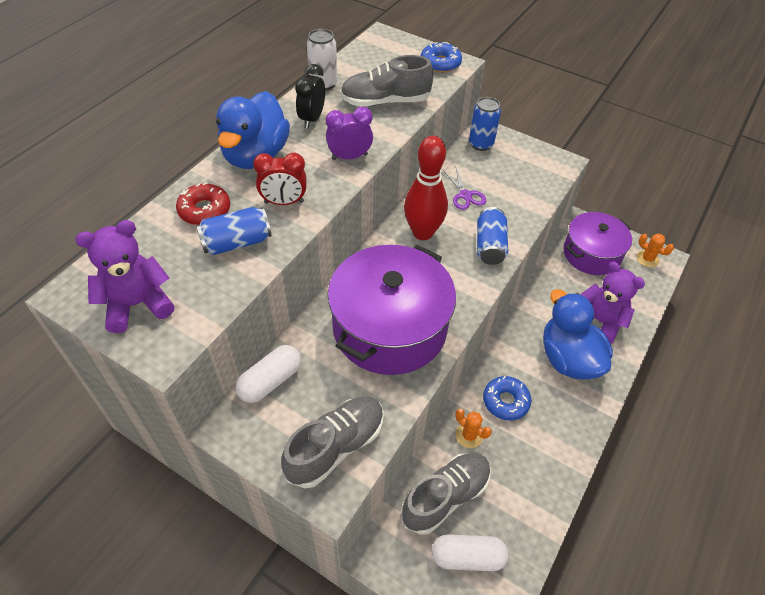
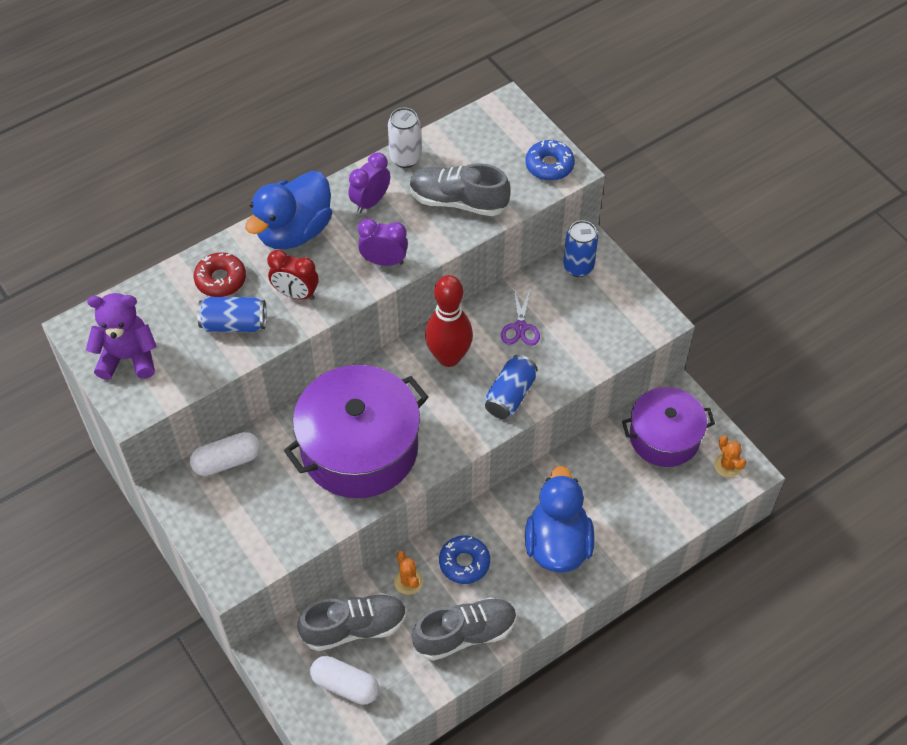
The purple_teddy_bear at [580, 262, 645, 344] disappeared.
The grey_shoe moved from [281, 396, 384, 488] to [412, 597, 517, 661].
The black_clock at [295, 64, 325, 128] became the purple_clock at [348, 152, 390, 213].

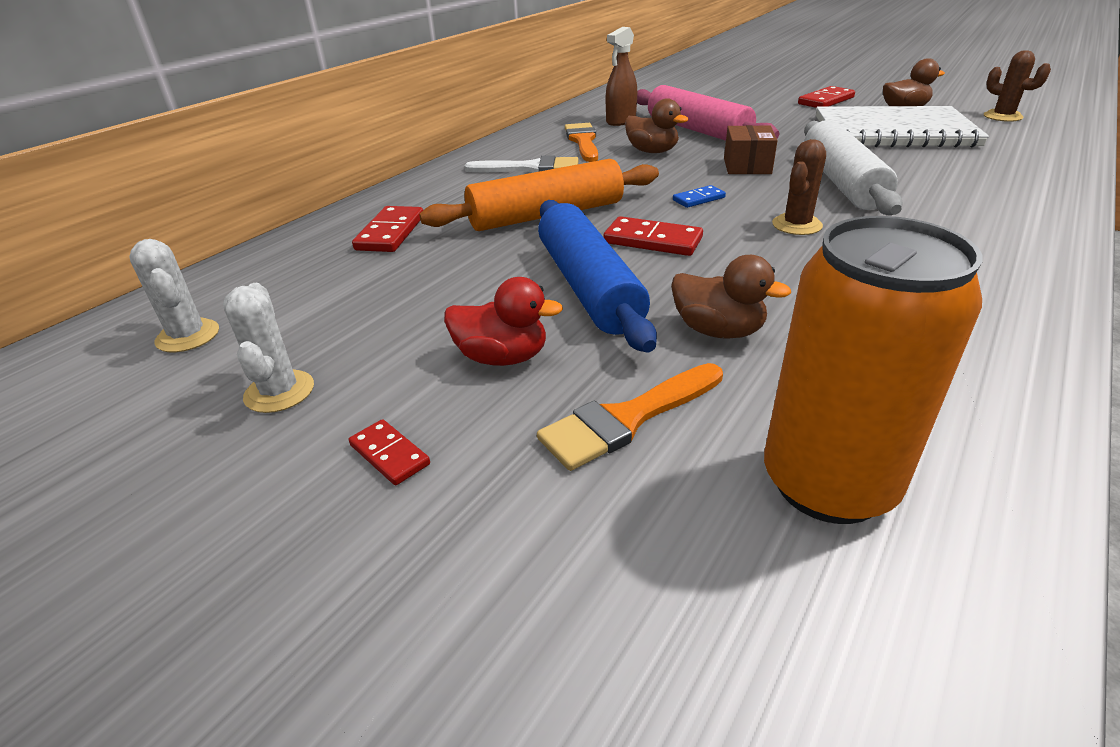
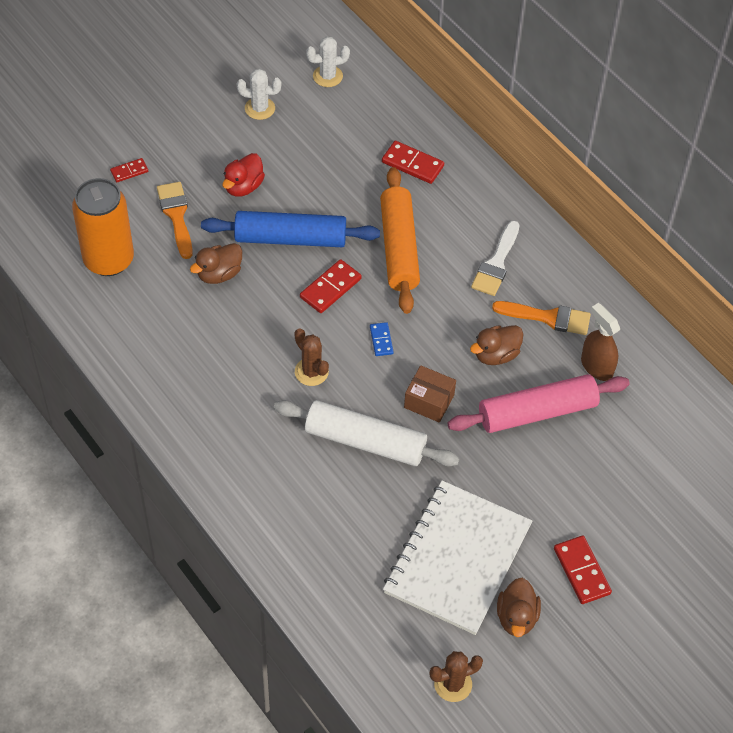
The red_domino moved from [349, 419, 430, 485] to [110, 158, 148, 183].

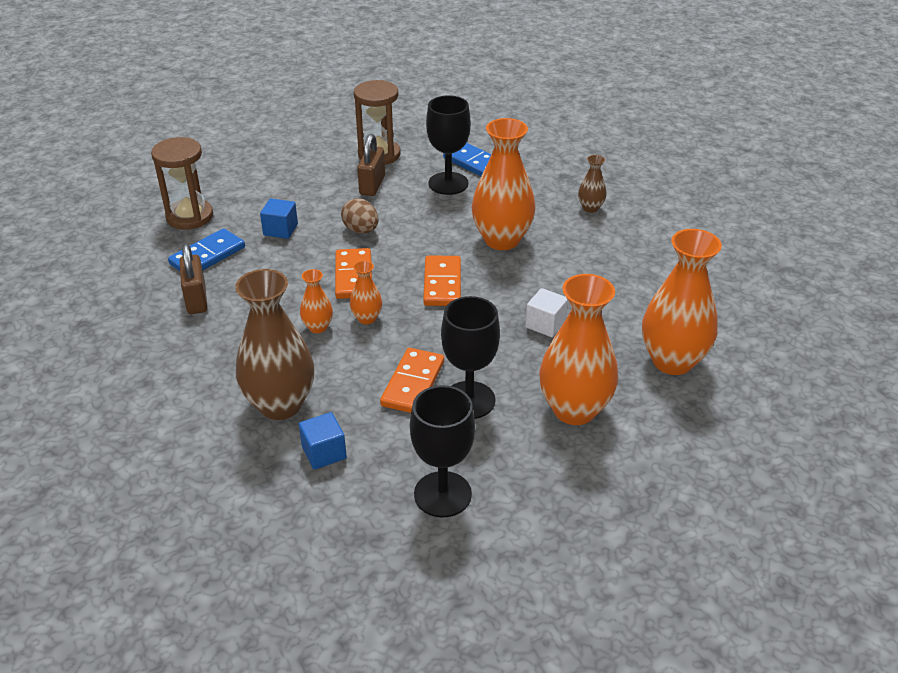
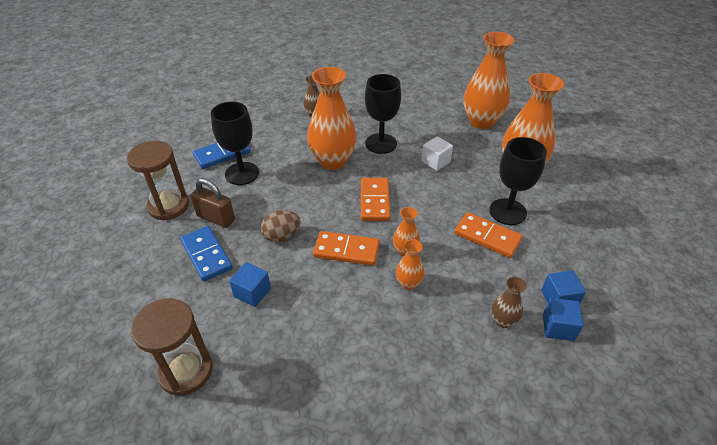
The brown_padlock at [180, 244, 207, 314] disappeared.
The blue_cube at [543, 298, 584, 341] appeared.
The blue_domino moved from [168, 228, 245, 271] to [180, 226, 233, 282].
The black_goblet moved from [410, 385, 475, 518] to [365, 74, 401, 154].
The orange_domino at [423, 256, 461, 306] turned 75 degrees clockwise.
The brown_vase at [235, 269, 314, 420] changed to 0.47 times the size.

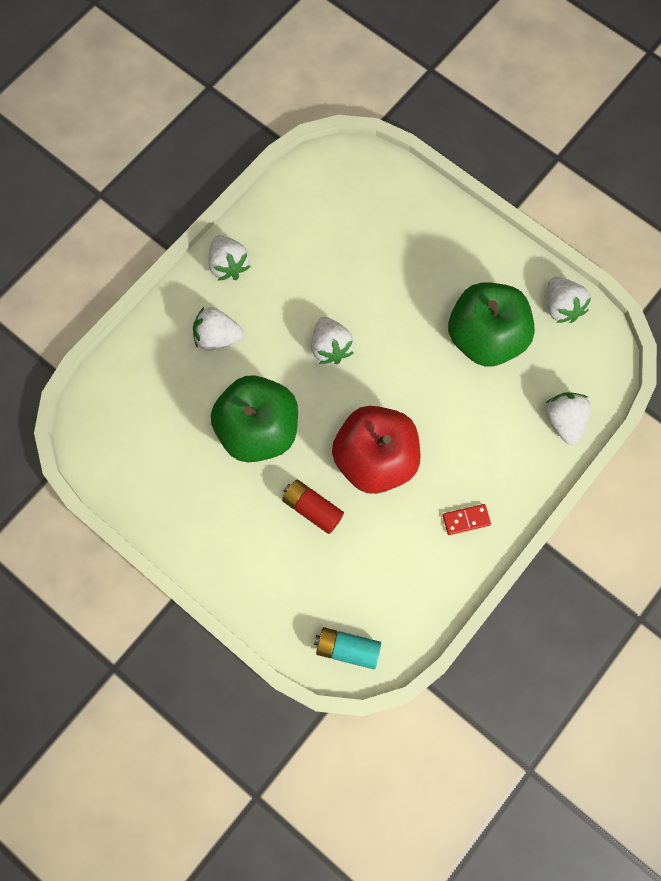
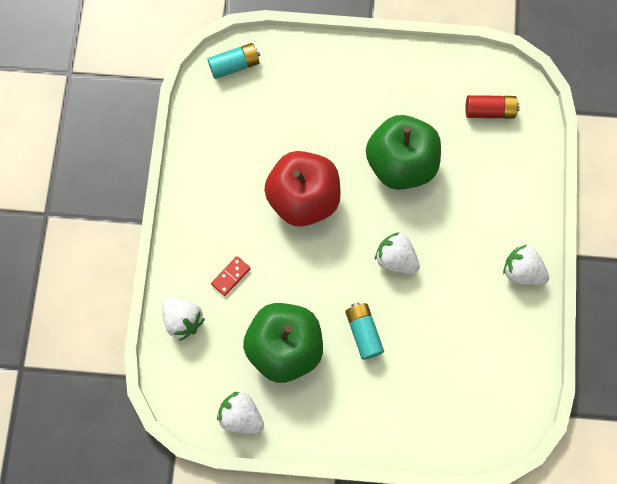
The white_strawberry at [193, 307, 244, 351] disappeared.
The turquoise_battery at [345, 302, 384, 360] appeared.
The red_battery moved from [282, 480, 344, 534] to [465, 95, 520, 119].
The red_domino moved from [443, 504, 491, 535] to [211, 256, 251, 296].

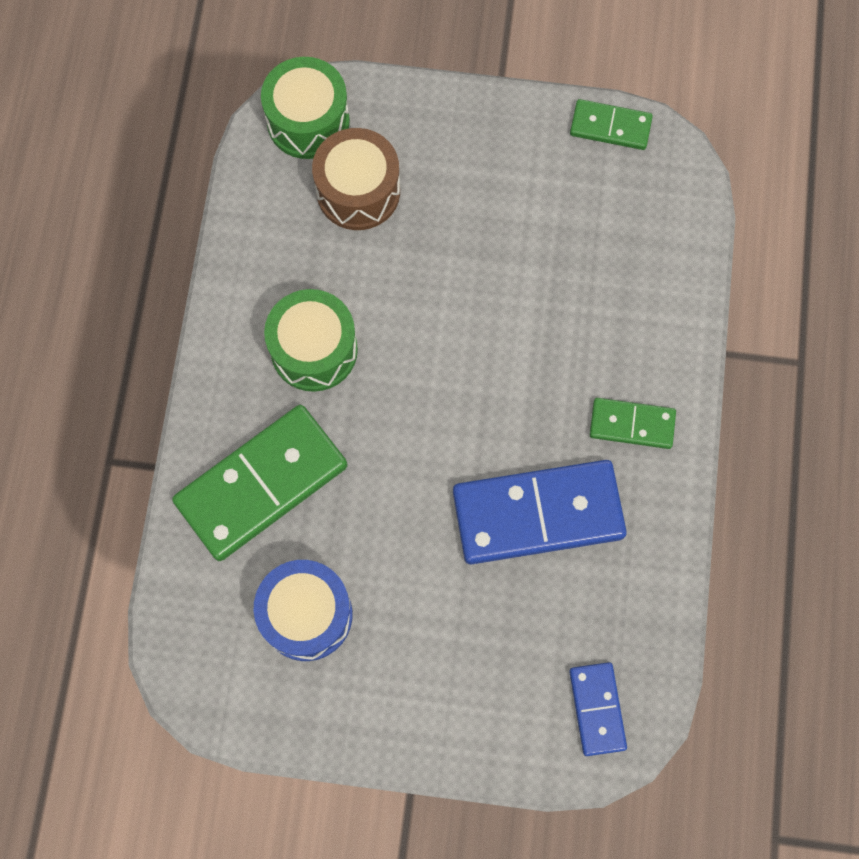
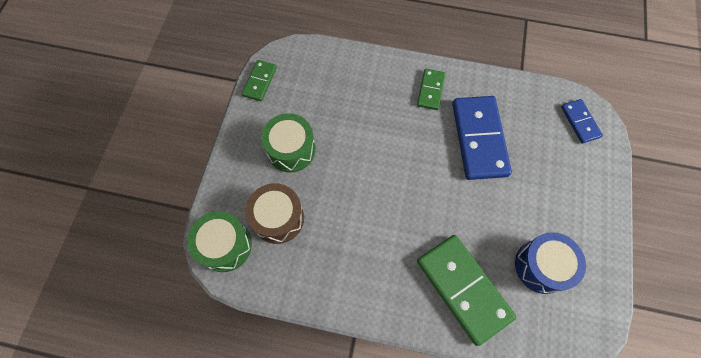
The green_drum moved from [264, 289, 358, 392] to [261, 113, 315, 172].
The blue_domino at [569, 662, 627, 756] turned 75 degrees clockwise.

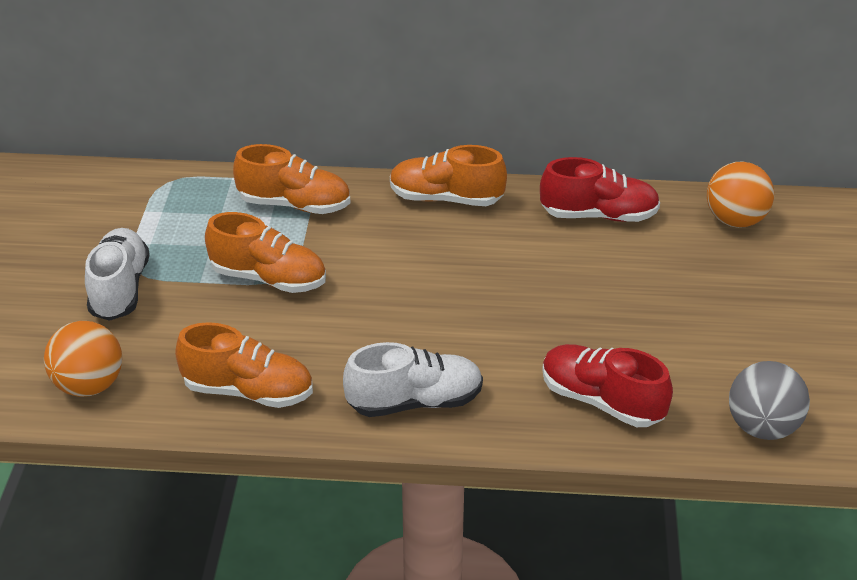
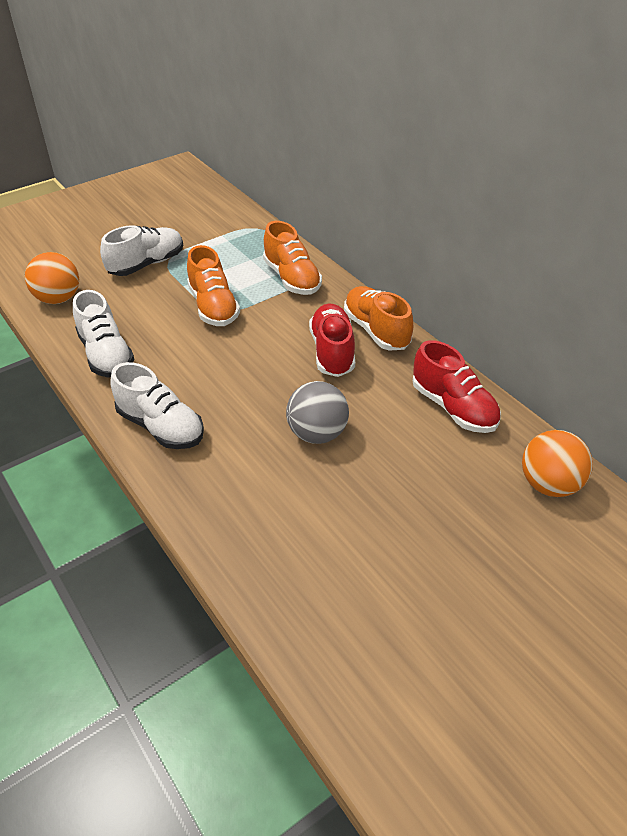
The red_shoe moved from [542, 344, 673, 427] to [309, 304, 355, 377].
The grey_ball moved from [729, 361, 810, 440] to [286, 381, 349, 444].
The orange_shoe at [175, 322, 313, 408] became the white_shoe at [73, 290, 134, 378].

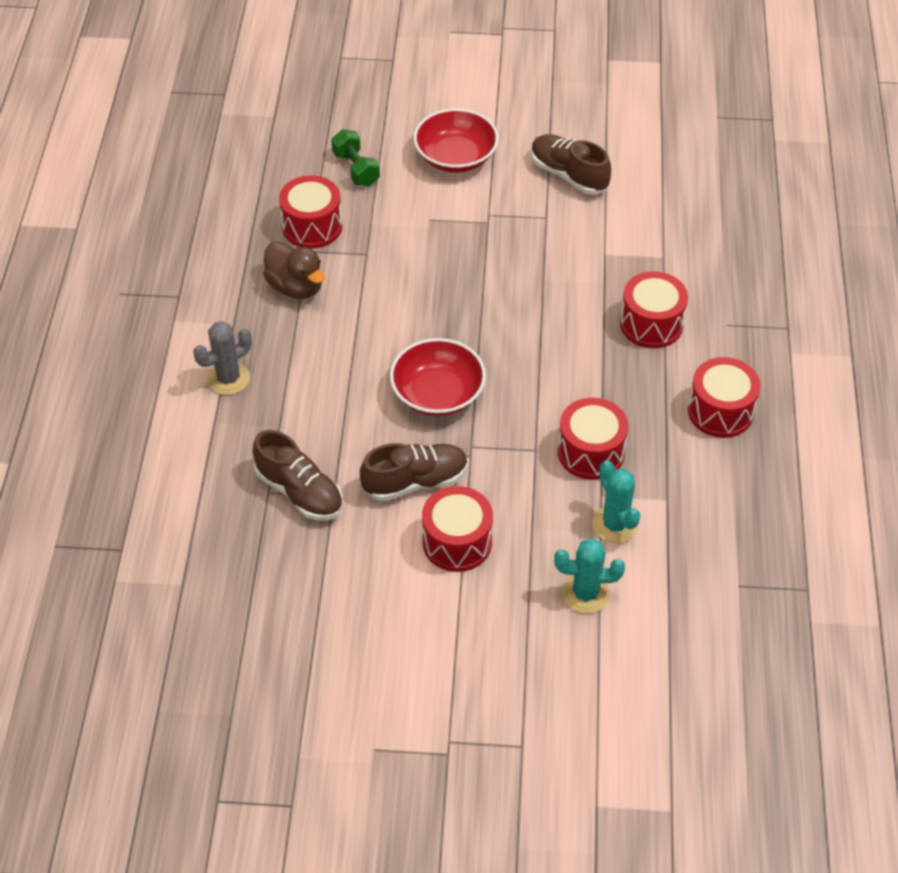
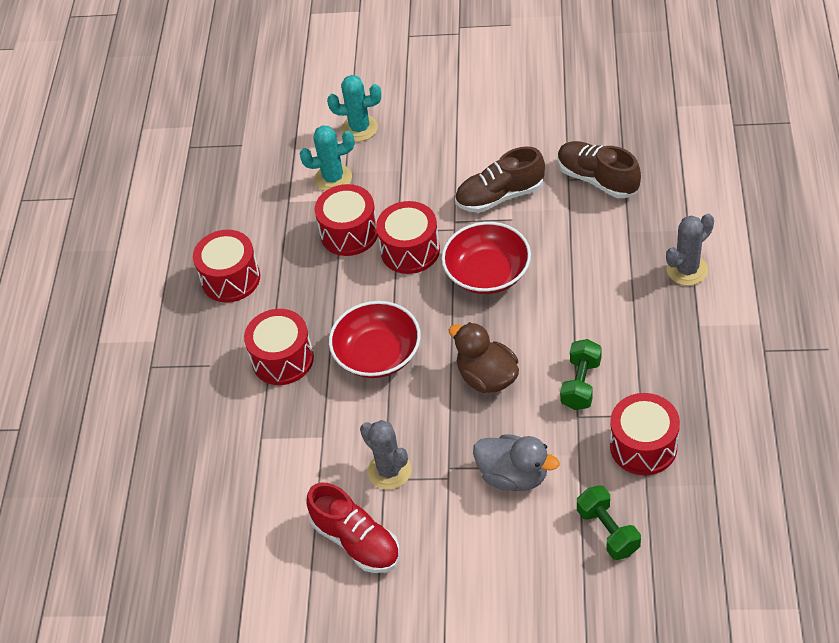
The grey_cactus at [360, 420, 412, 490] appeared.
The grey_duck at [473, 434, 559, 491] appeared.
The green_dumbbell at [560, 339, 602, 410] appeared.
The brown_duck moved from [263, 241, 325, 299] to [449, 322, 519, 393].
The red_bowl moved from [414, 108, 499, 172] to [329, 301, 421, 378].
The red_drum moved from [422, 486, 493, 572] to [376, 201, 440, 274].
The brown_shoe at [531, 134, 611, 195] became the red_shoe at [306, 483, 400, 573].
The turquoise_cactus at [592, 460, 640, 543] turned 75 degrees counterclockwise.

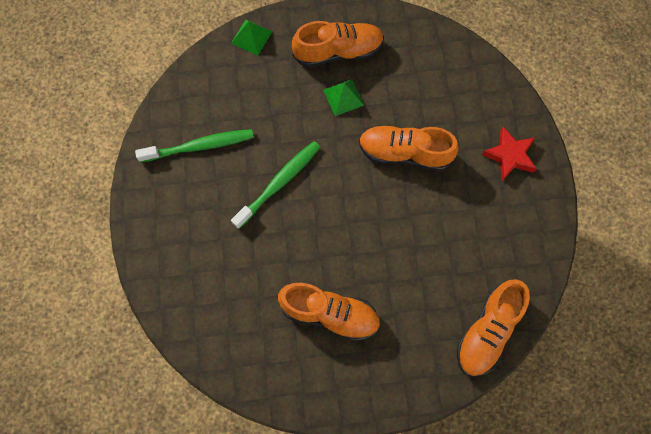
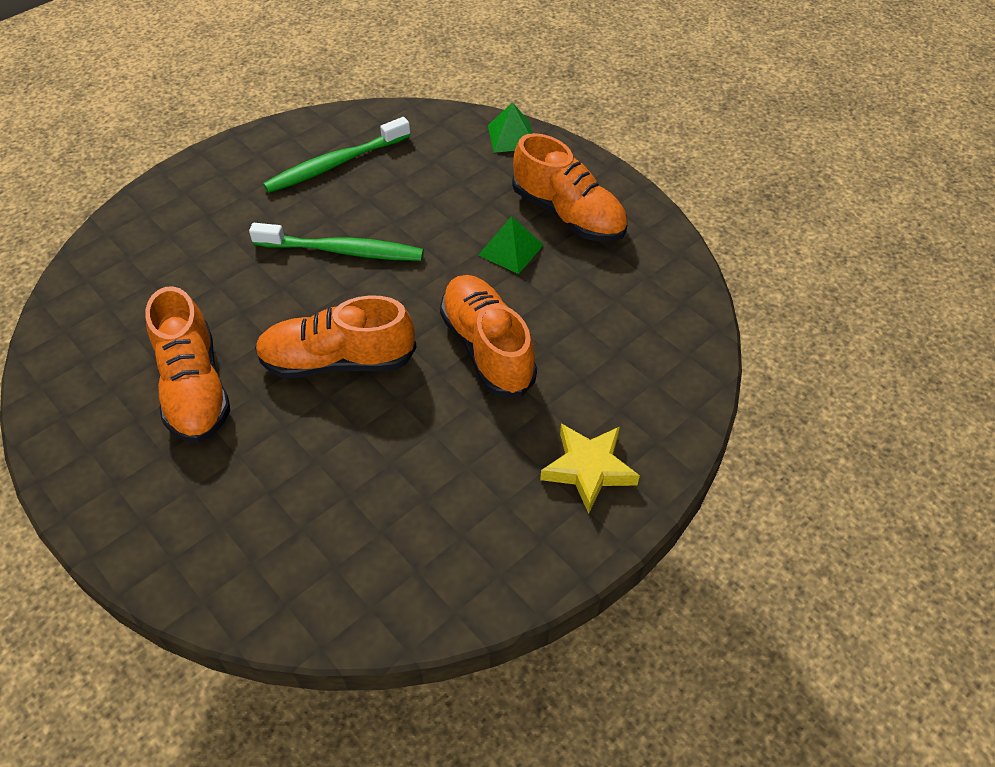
The orange_shoe moved from [457, 279, 530, 377] to [255, 295, 417, 378].
The red_star at [482, 127, 537, 181] became the yellow_star at [540, 423, 640, 514].
The green_toothbrush at [135, 129, 254, 163] turned 105 degrees clockwise.

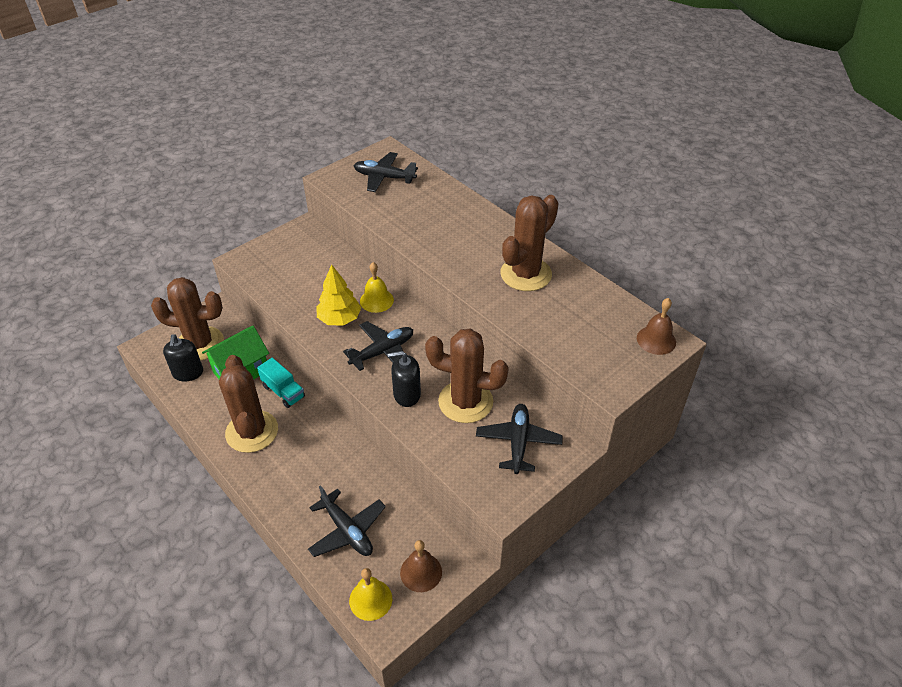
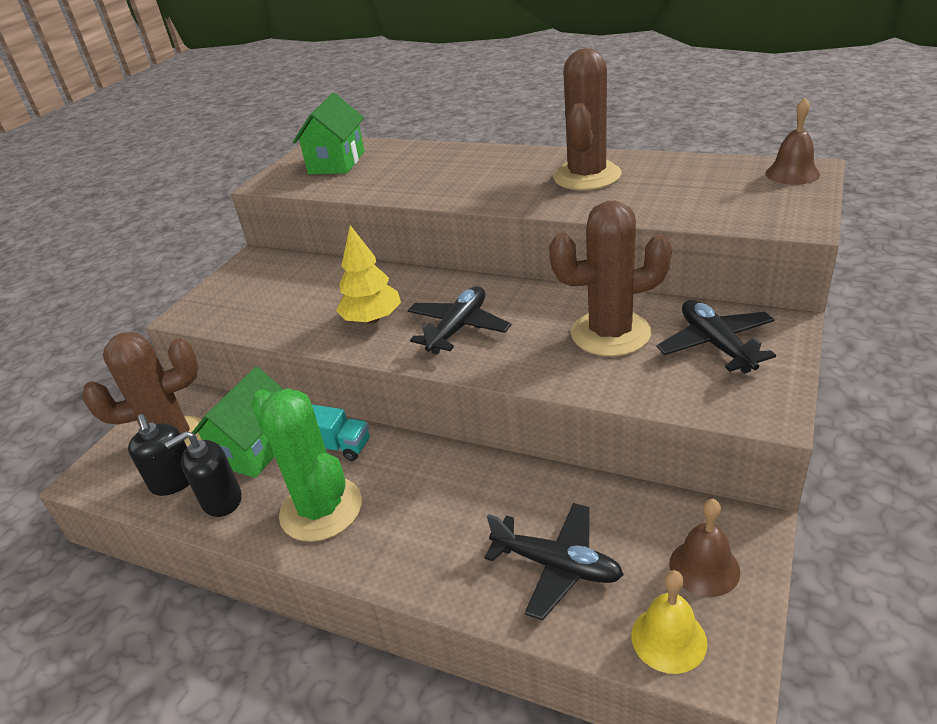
The yellow_bell at [360, 262, 394, 313] disappeared.
The black_soap_dispenser moved from [387, 351, 421, 407] to [165, 431, 242, 517].
The black_plane at [354, 152, 418, 192] was replaced by the green_house at [293, 93, 365, 174].
The brown_cactus at [219, 355, 278, 453] became the green_cactus at [251, 388, 362, 542].

